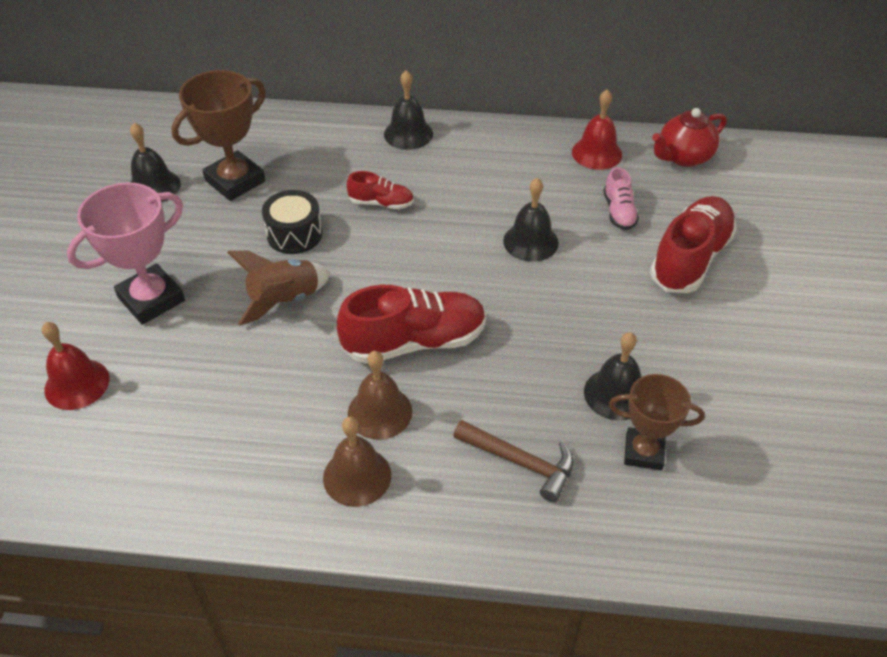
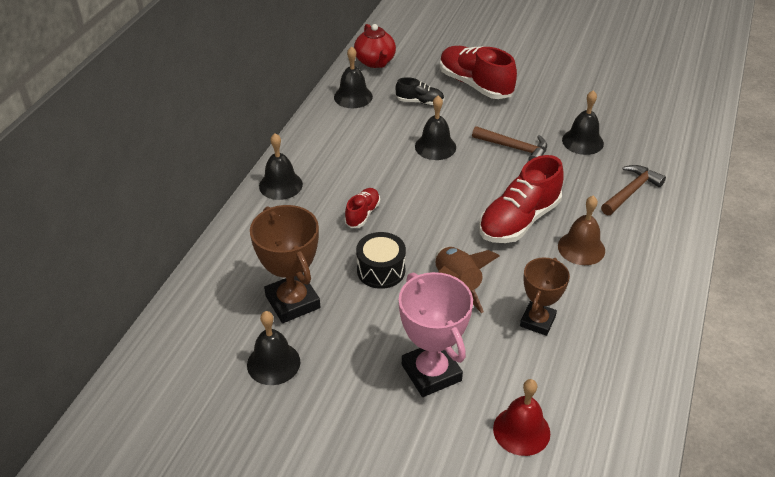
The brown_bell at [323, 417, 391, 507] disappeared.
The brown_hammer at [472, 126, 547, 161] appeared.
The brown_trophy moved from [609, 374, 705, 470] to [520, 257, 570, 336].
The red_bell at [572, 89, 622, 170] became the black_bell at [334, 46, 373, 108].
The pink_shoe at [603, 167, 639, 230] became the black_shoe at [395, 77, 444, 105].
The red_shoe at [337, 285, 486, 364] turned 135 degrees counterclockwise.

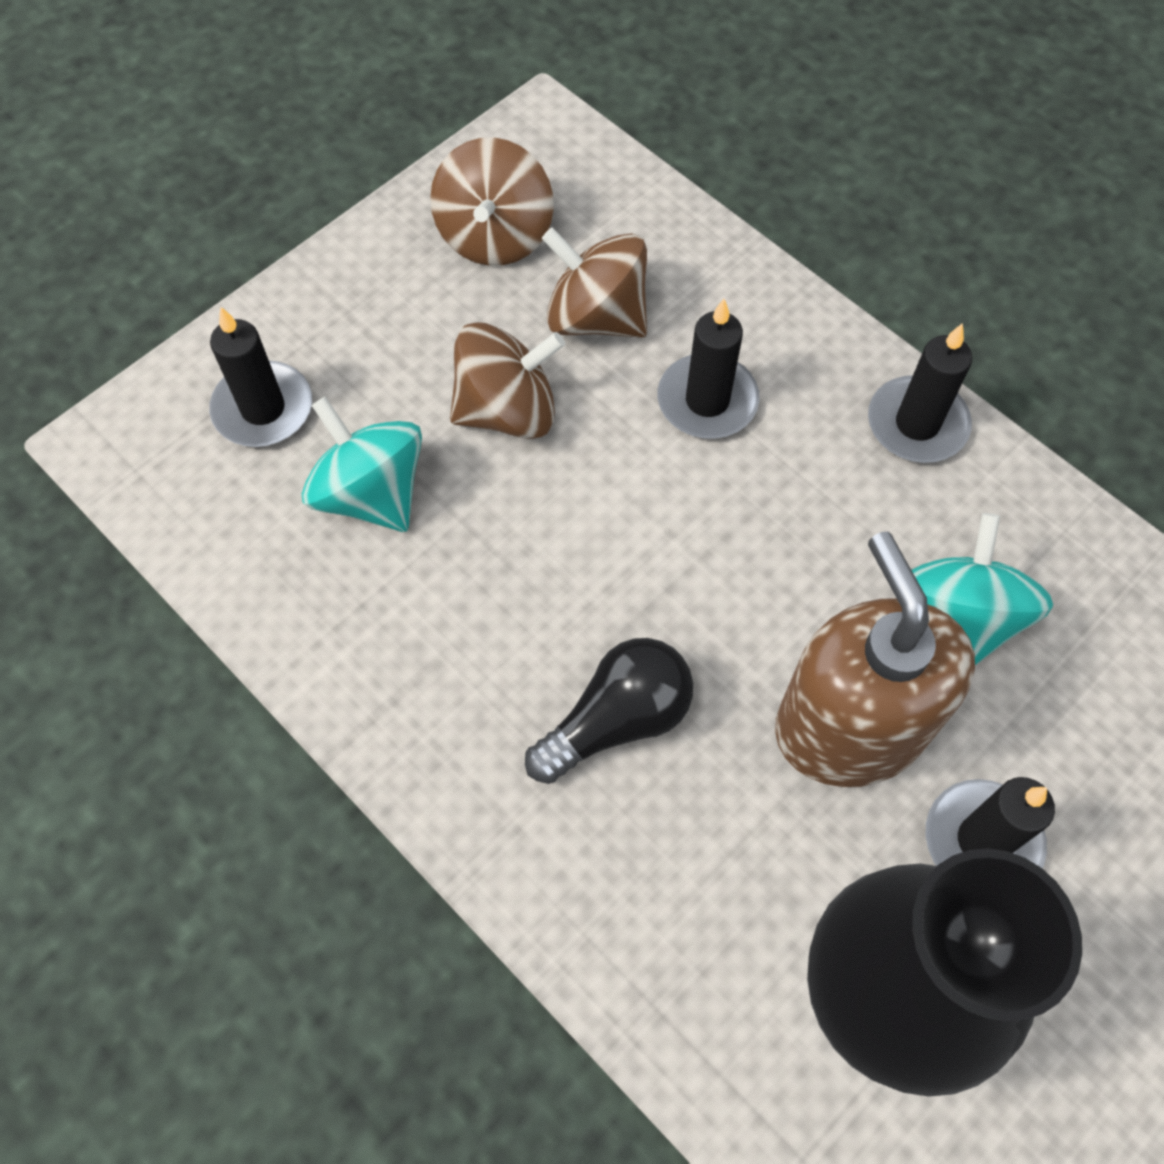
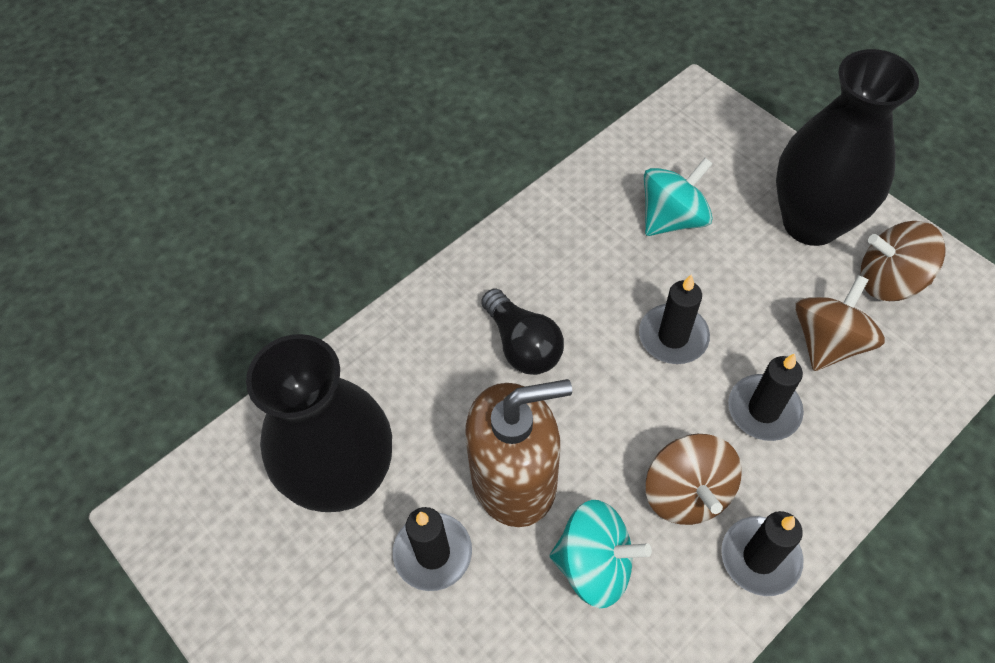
The black_vase at [776, 49, 919, 246] appeared.
The black_candle moved from [209, 307, 312, 447] to [639, 274, 710, 364].
The brown_spinning_top moved from [450, 322, 565, 439] to [646, 434, 742, 525].

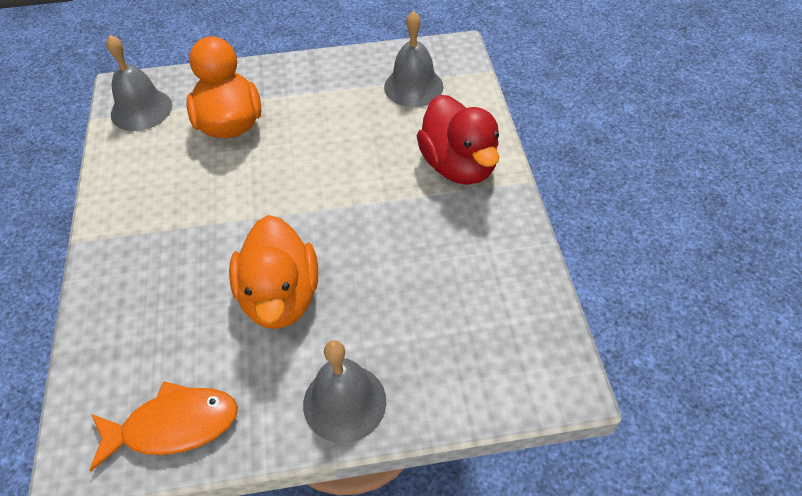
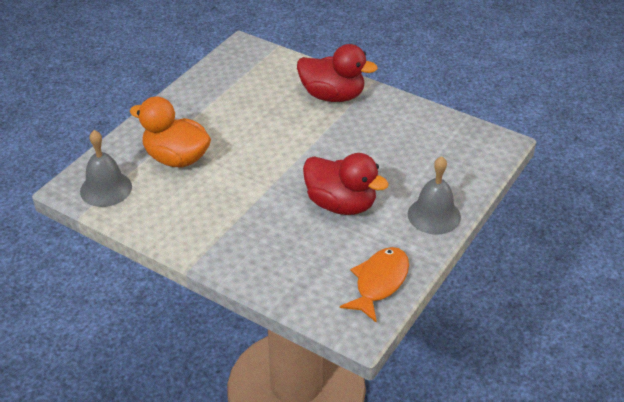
The grey_bell at [384, 11, 444, 107] disappeared.
The orange_duck at [229, 215, 318, 329] became the red_duck at [303, 153, 389, 215].

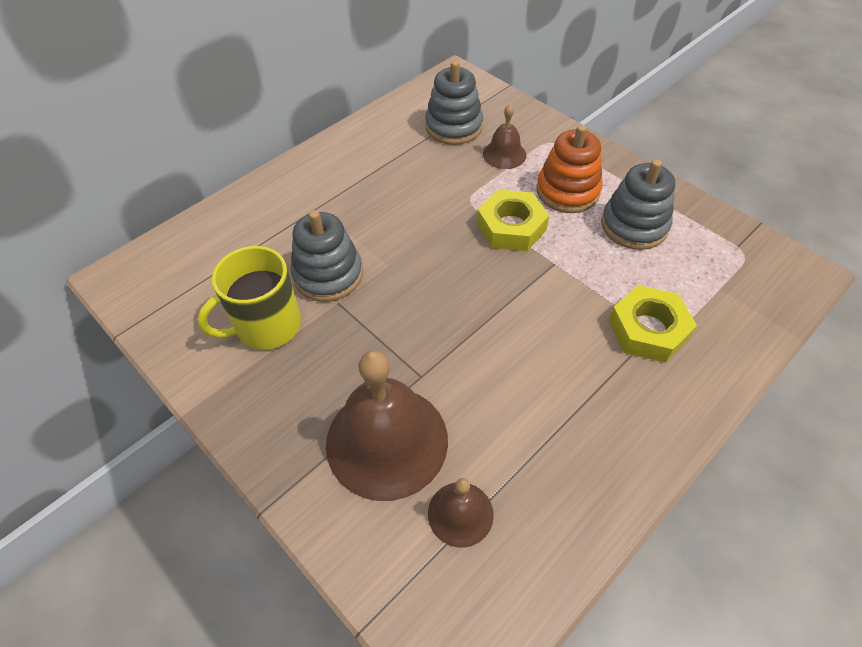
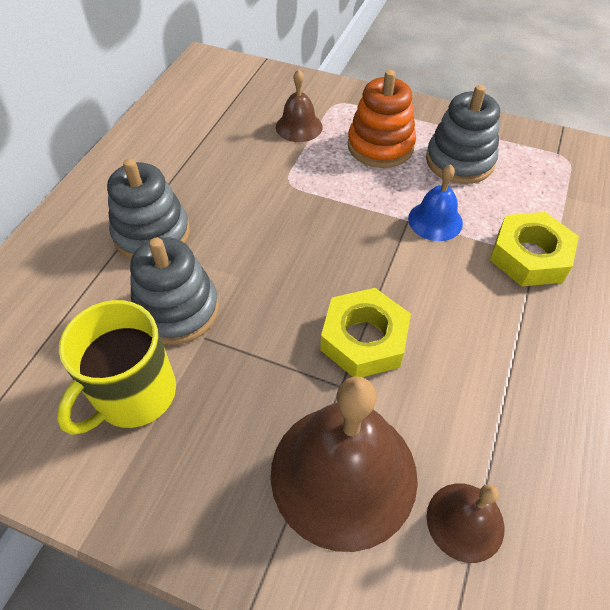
The blue_bell at [408, 164, 463, 241] appeared.
The grey_stacking_toy moved from [425, 60, 483, 145] to [107, 159, 190, 260].
The yellow_nut moved from [477, 190, 549, 251] to [320, 288, 411, 377].

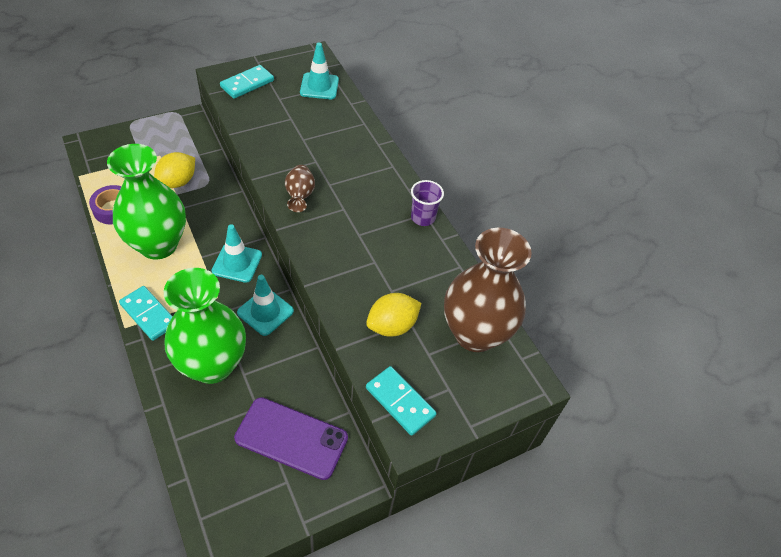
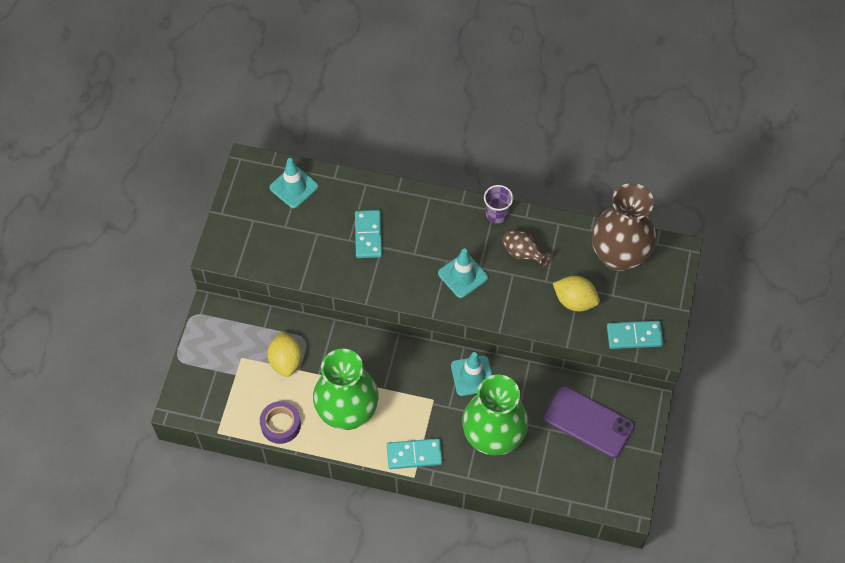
The turquoise_traffic_cone moved from [211, 224, 262, 283] to [438, 248, 488, 298].
The turquoise_domino moved from [220, 65, 274, 99] to [355, 210, 382, 258].
The brown_vase moved from [285, 165, 315, 212] to [502, 230, 551, 268].
The purple_phone at [234, 397, 348, 480] turned 60 degrees clockwise.
The yellow_lemon at [366, 293, 421, 337] turned 75 degrees counterclockwise.

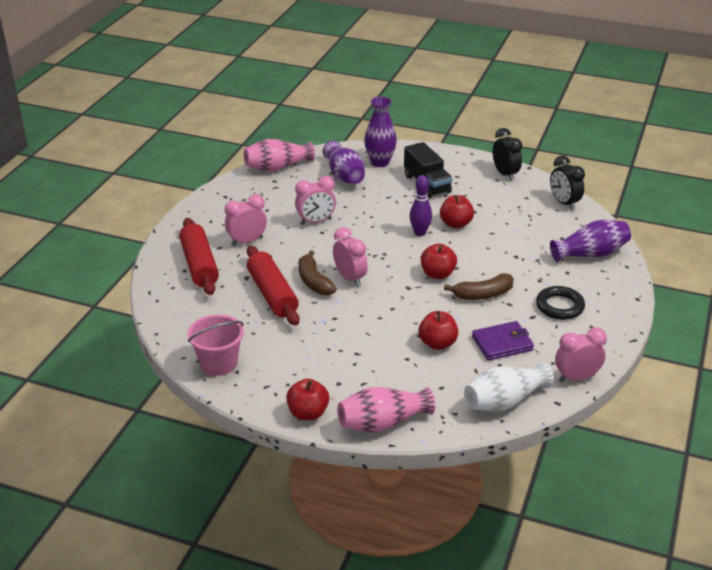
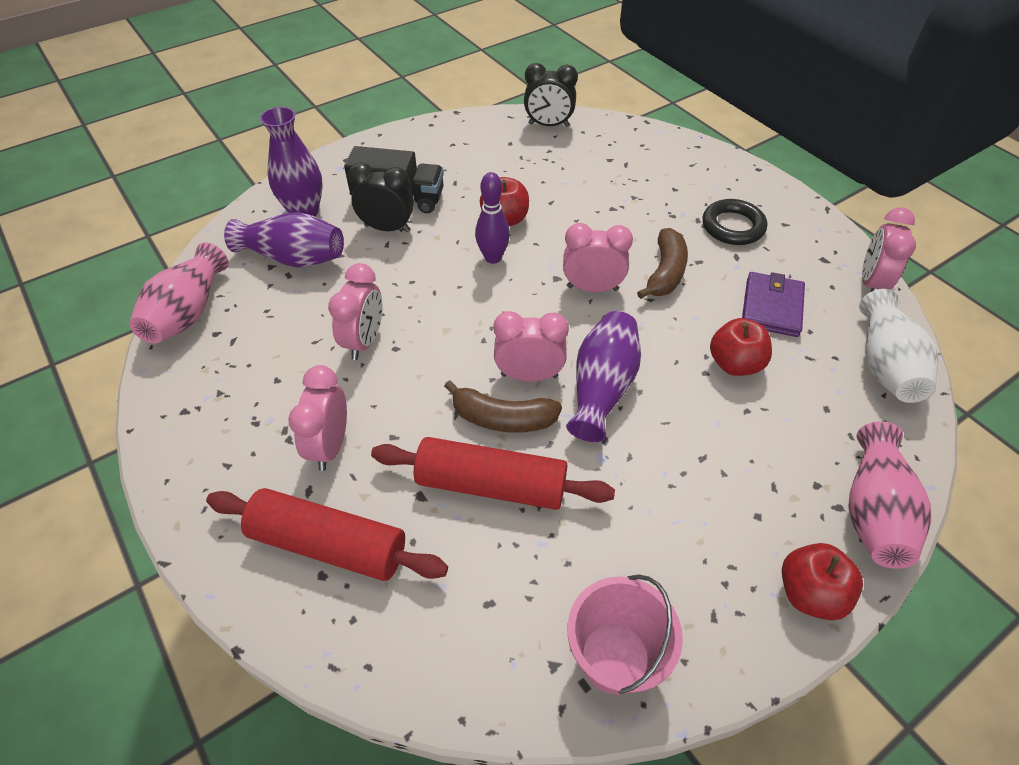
The black_clock moved from [493, 128, 522, 181] to [348, 162, 414, 232].
The purple_vase moved from [550, 220, 631, 262] to [566, 311, 641, 442].
The red_apple at [421, 244, 457, 279] was replaced by the pink_clock at [563, 223, 633, 292].

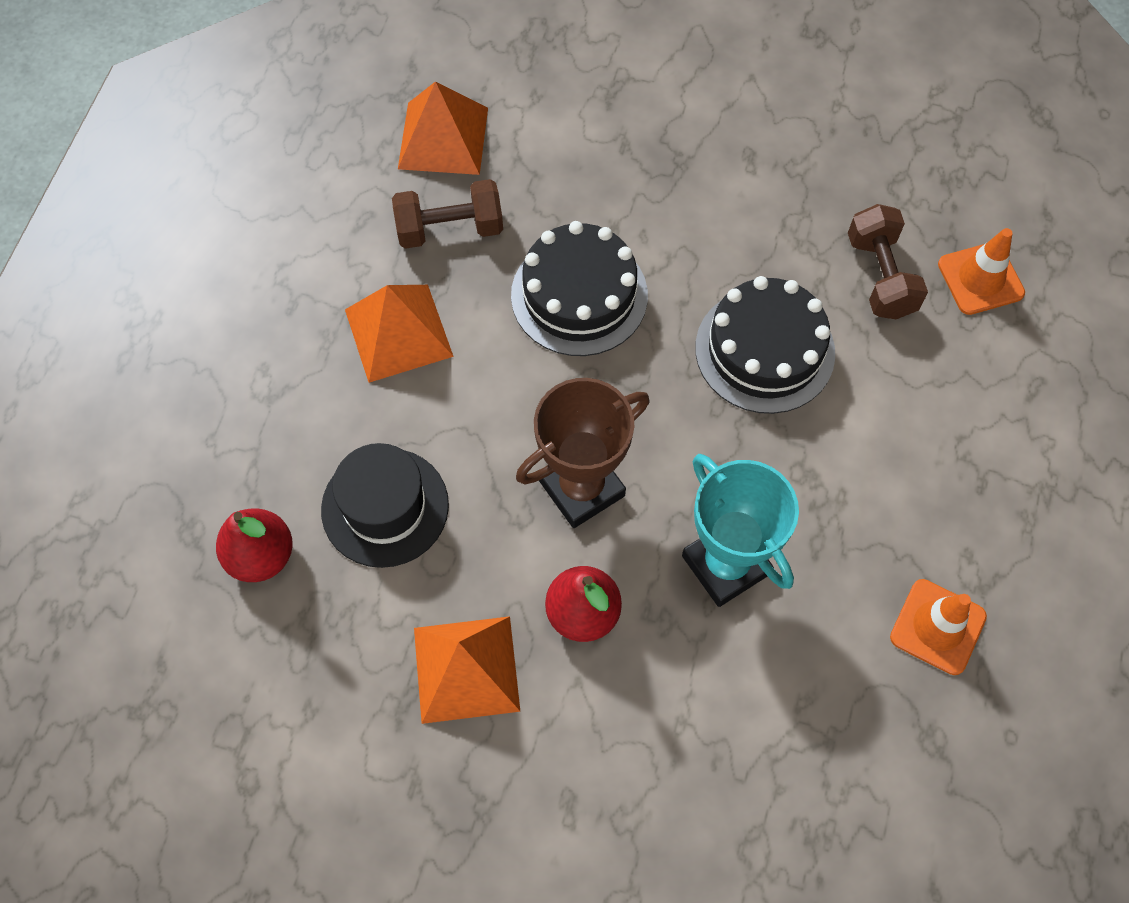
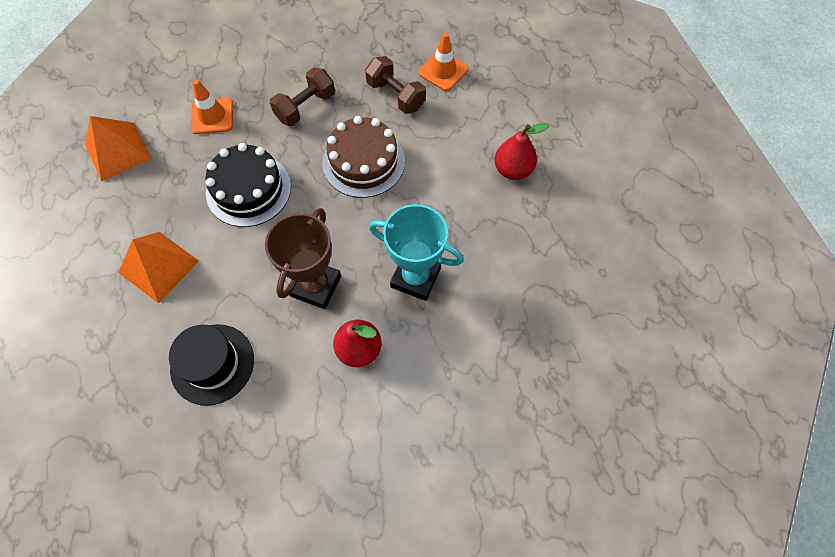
The orange_pyramid at [414, 616, 520, 724] disappeared.
The red_pear moved from [216, 508, 293, 582] to [495, 123, 550, 180].
The brown_dumbbell moved from [392, 179, 503, 249] to [270, 67, 335, 126].
The orange_traffic_cone moved from [890, 579, 987, 675] to [191, 79, 233, 134].
The black_cake at [695, 276, 835, 414] became the brown_cake at [322, 116, 405, 198].

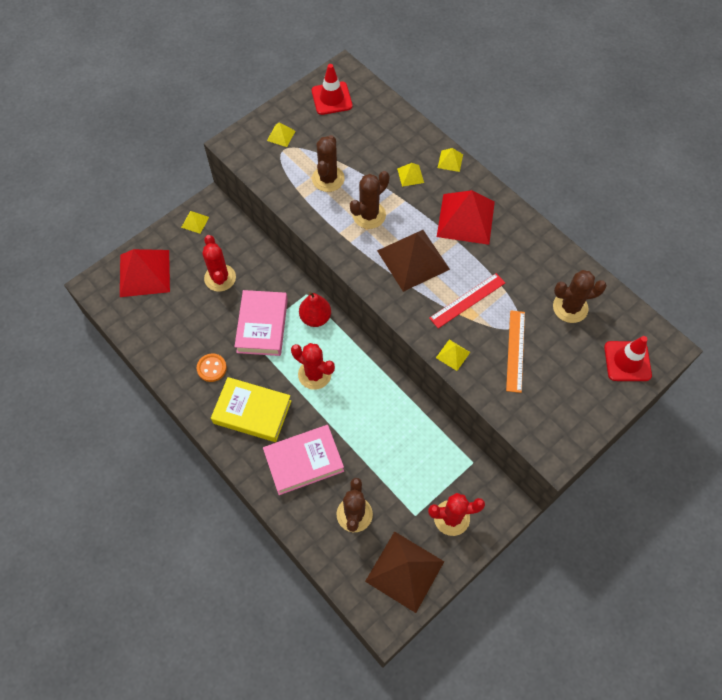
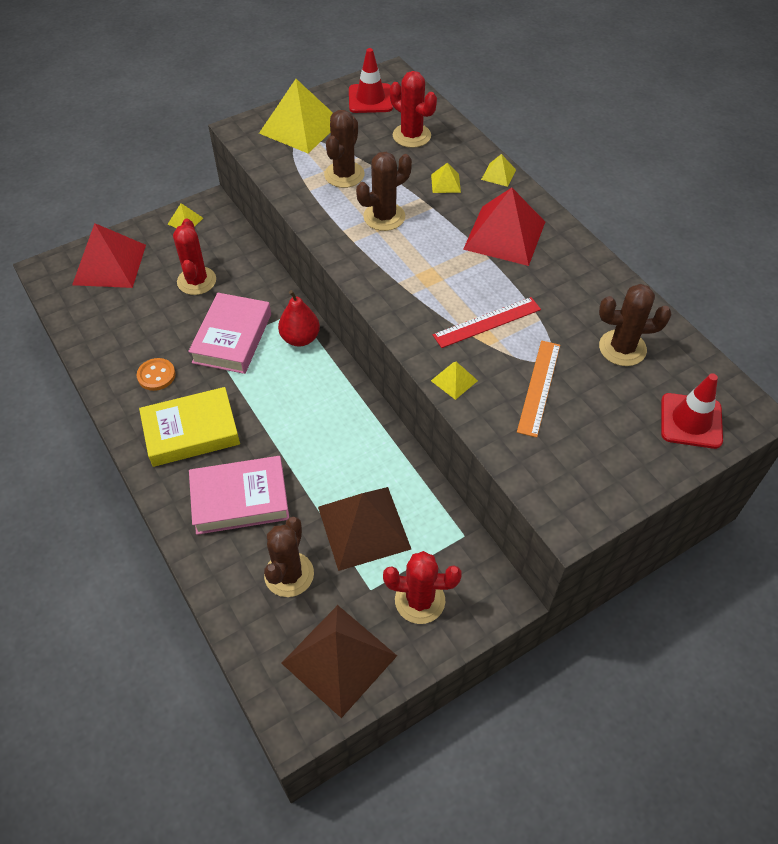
The red_cactus moved from [291, 343, 335, 390] to [390, 71, 437, 148].
The brown_pyramid moved from [377, 230, 450, 292] to [318, 487, 411, 571].
The yellow_book at [211, 377, 291, 442] turned 45 degrees counterclockwise.
The yellow_pyramid at [267, 122, 295, 147] changed to 2.26 times the size.

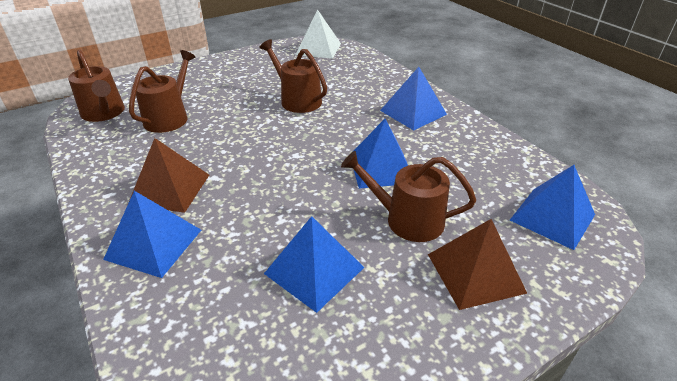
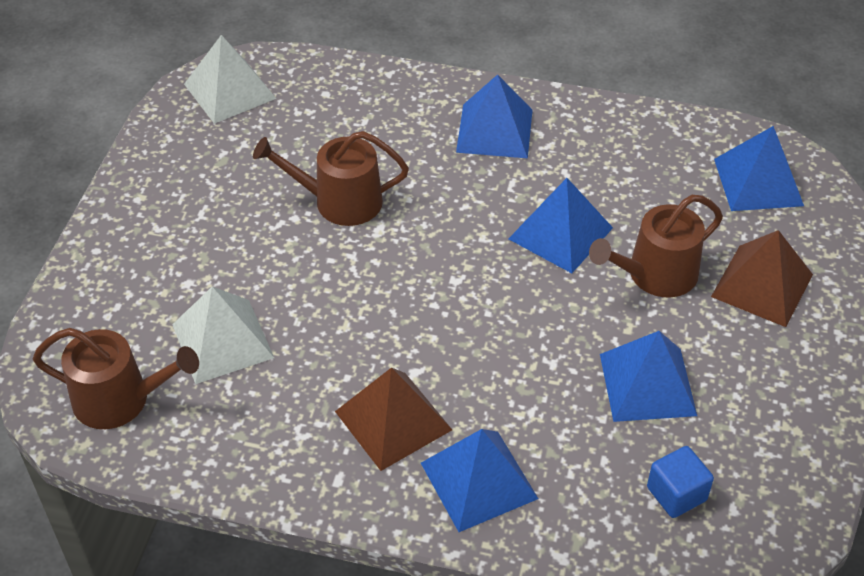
The blue_cube at [647, 446, 714, 518] appeared.
The brown_watering_can at [129, 50, 195, 133] was replaced by the white_pyramid at [172, 287, 274, 384].

